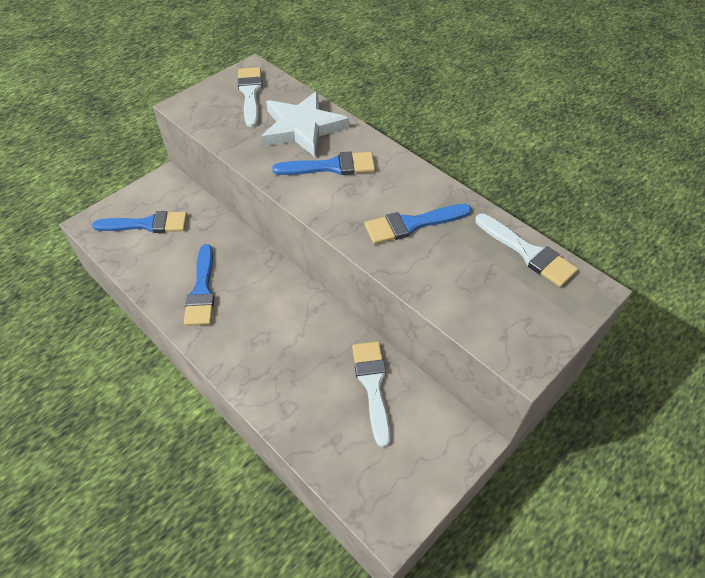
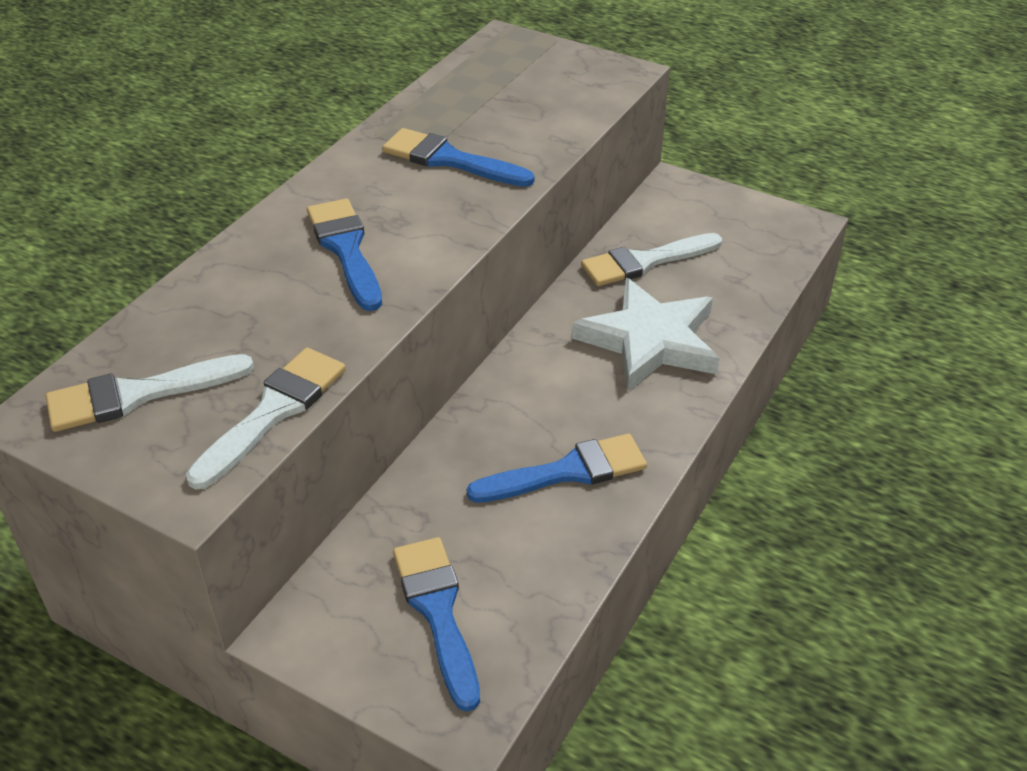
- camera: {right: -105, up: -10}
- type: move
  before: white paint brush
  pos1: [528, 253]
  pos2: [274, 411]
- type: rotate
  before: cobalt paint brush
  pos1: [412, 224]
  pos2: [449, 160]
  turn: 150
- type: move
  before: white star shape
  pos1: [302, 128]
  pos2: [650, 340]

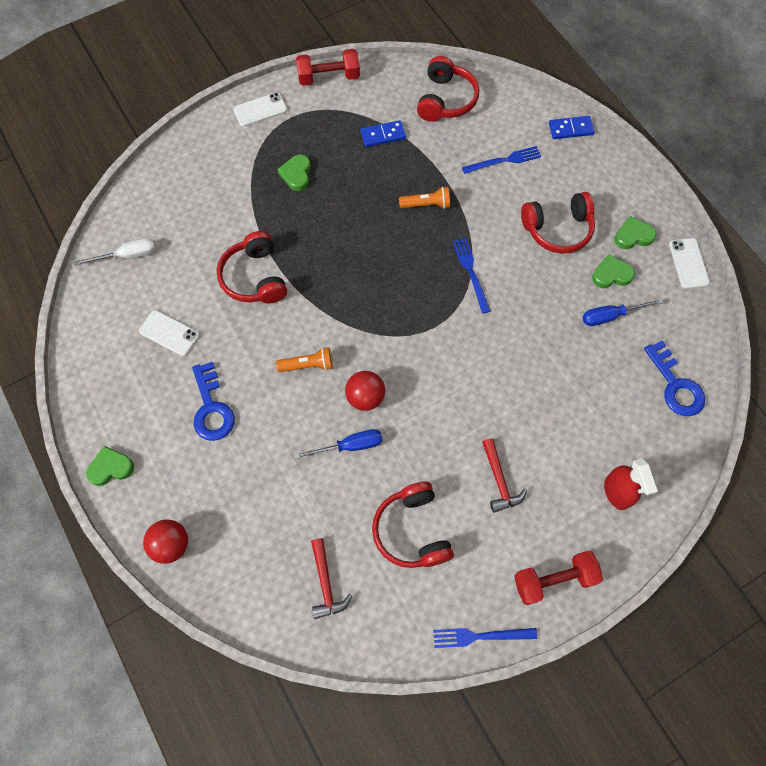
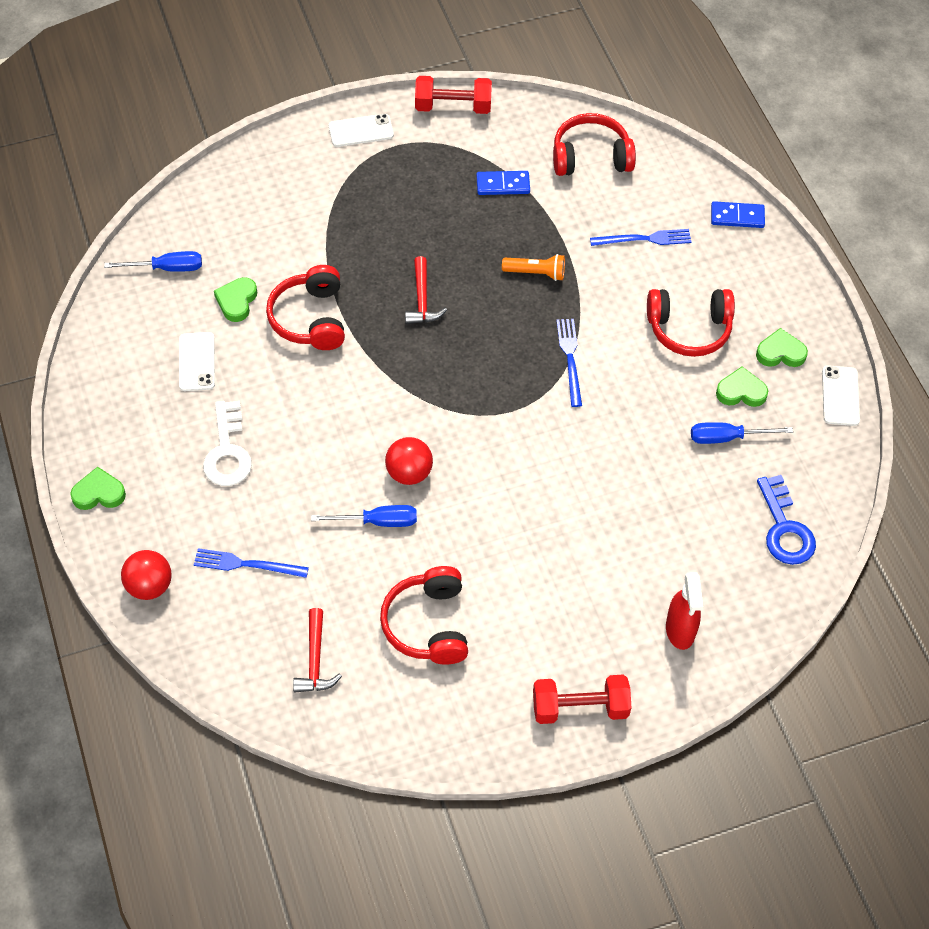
- camera: {right: 10, up: -10}
- type: recolor
  before: white screwdriver
  after: cobalt screwdriver
  pos1: [127, 255]
  pos2: [167, 268]
- type: rotate
  before: white phone
  pos1: [169, 333]
  pos2: [197, 362]
  turn: 45
- type: move
  before: cobalt dinner fork
  pos1: [480, 636]
  pos2: [246, 564]
- type: recolor
  before: cobalt key
  after: white key
  pos1: [211, 408]
  pos2: [227, 451]
- type: move
  before: green love heart
  pos1: [296, 174]
  pos2: [237, 301]
- type: move
  before: red claw hammer
  pos1: [499, 481]
  pos2: [422, 300]
- type: rotate
  before: red headphones
  pos1: [446, 100]
  pos2: [591, 157]
  turn: -120
- type: delete
  before: bright orange pocket torch
  pos1: [308, 365]

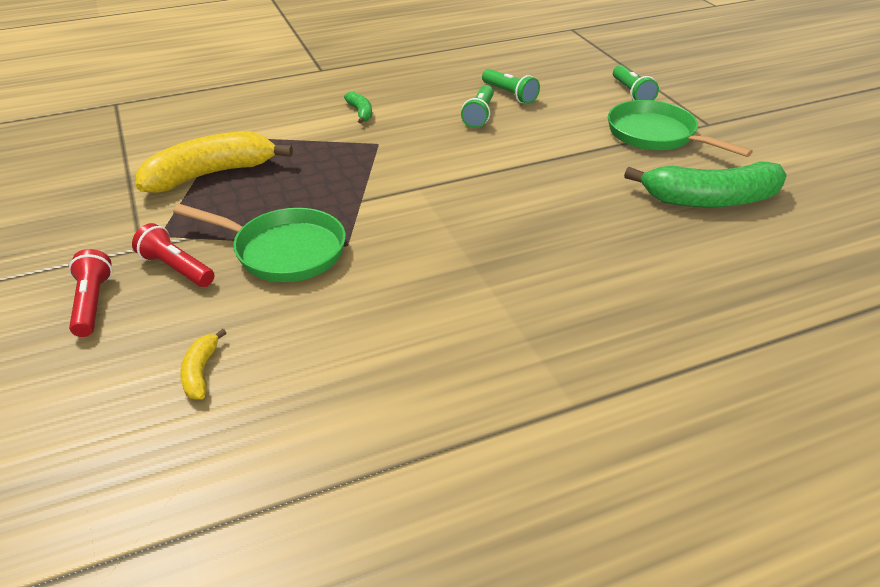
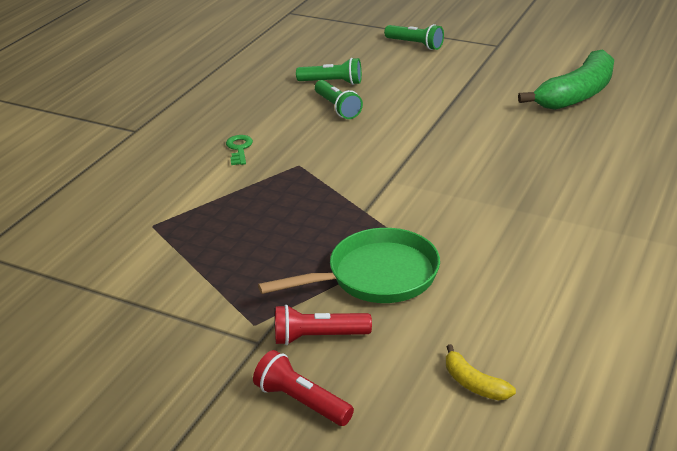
- camera: {right: -40, up: -5}
- type: replace
  before: green banana
  after: green key
  pos1: [360, 112]
  pos2: [239, 149]
- type: delete
  before: yellow banana
  pos1: [211, 174]
- type: delete
  before: green pan
  pos1: [656, 135]

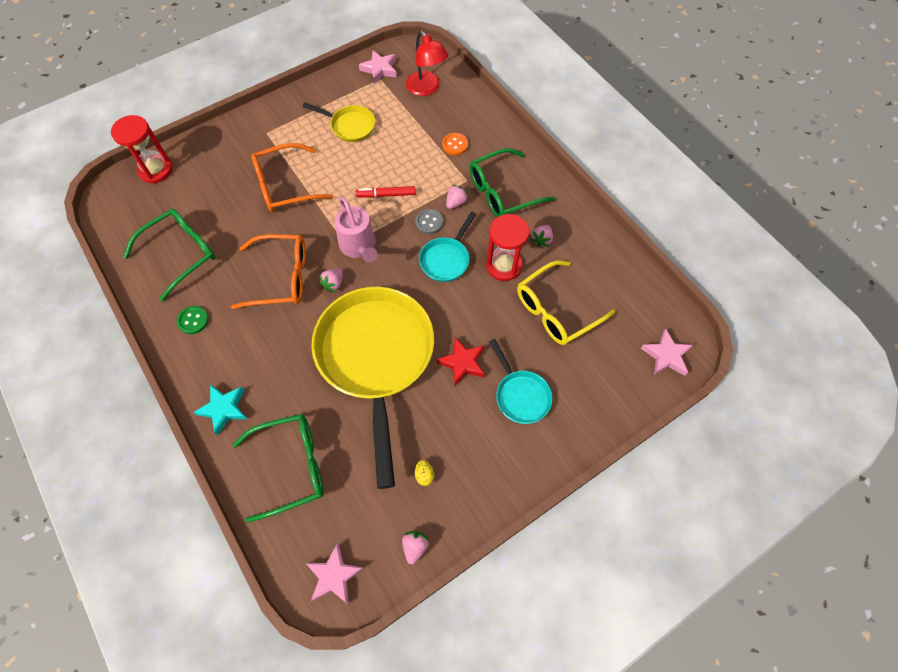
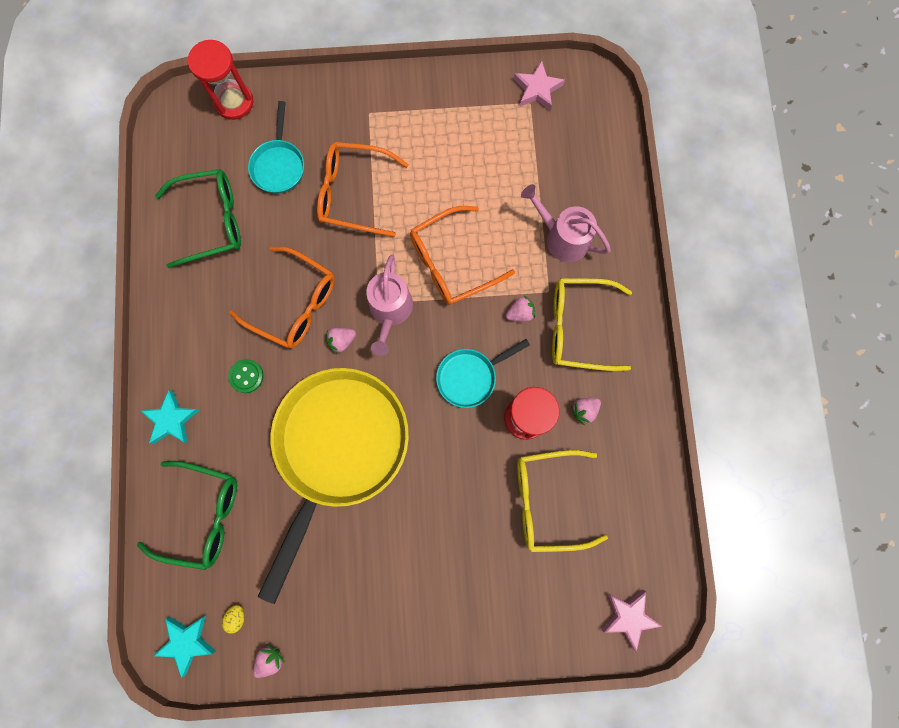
- camera: {right: 30, up: 15}
- type: recolor
  before: rose-pink star shape
  after: teal star shape
  pos1: [334, 576]
  pos2: [187, 642]
- type: move
  before: yellow egg
  pos1: [424, 475]
  pos2: [237, 617]
- type: move
  before: green shirt button
  pos1: [193, 320]
  pos2: [246, 376]
- type: move
  before: teal pan
  pos1: [520, 395]
  pos2: [279, 165]
- type: replace
  before: red felt pen
  after: bright orange eyeglasses
  pos1: [386, 195]
  pos2: [452, 262]
- type: replace
  before: bright orange shirt button
  after: rose-pink sprinkling can
  pos1: [455, 145]
  pos2: [562, 238]
- type: recolor
  before: green eyeglasses
  after: yellow eyeglasses
  pos1: [502, 192]
  pos2: [579, 327]
- type: delete
  before: yellow pan
  pos1: [350, 126]
- type: delete
  before: red lamp
  pos1: [427, 88]
- type: delete
  before: gray shirt button
  pos1: [429, 222]
- type: delete
  before: red star shape
  pos1: [462, 363]

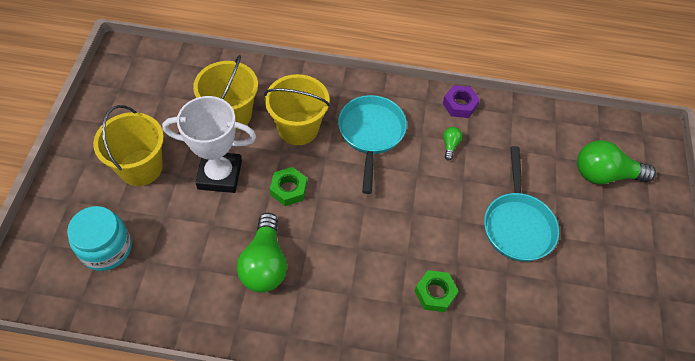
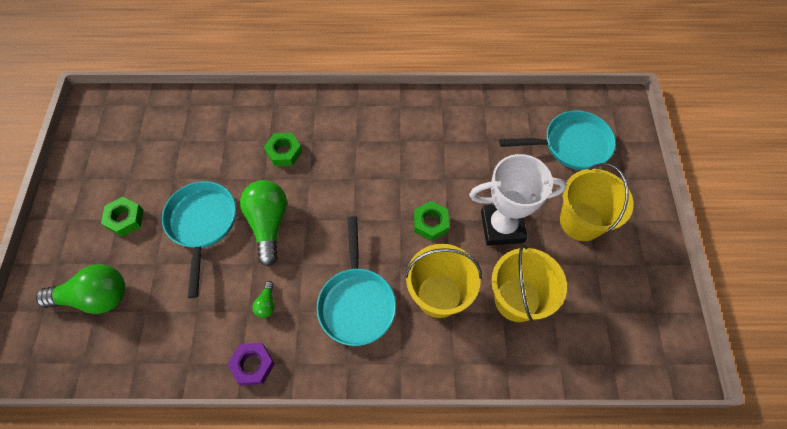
- camera: {right: 175, up: 5}
- type: insert
  after: green hexagon nut
  pos2: [125, 219]
- type: move
  before: green light bulb
  pos1: [265, 264]
  pos2: [268, 224]
- type: replace
  before: teal jam jar
  after: teal pan
  pos1: [106, 248]
  pos2: [571, 145]

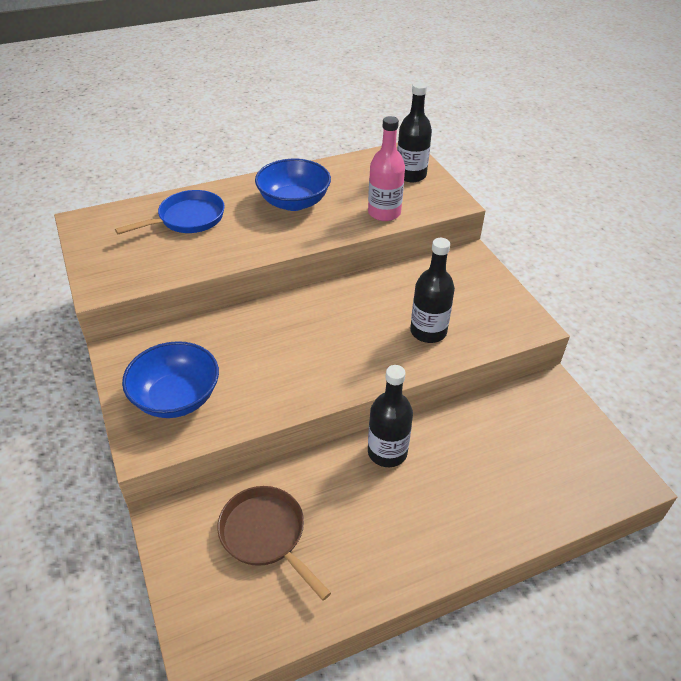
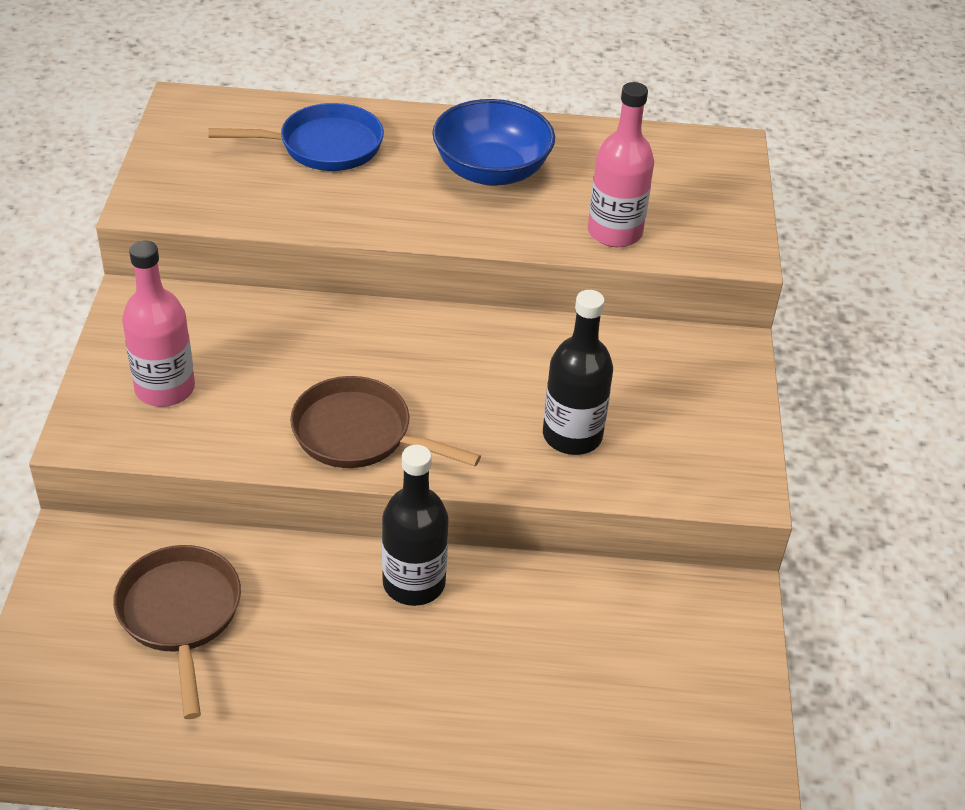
- camera: {right: 25, up: 0}
- type: replace
  before: cobalt deep dish
  after: rose-pink bottle
  pos1: [176, 398]
  pos2: [165, 388]
- type: insert
  after: dark brown pan
  pos2: [359, 434]
- type: delete
  before: jet-black bottle
  pos1: [411, 175]

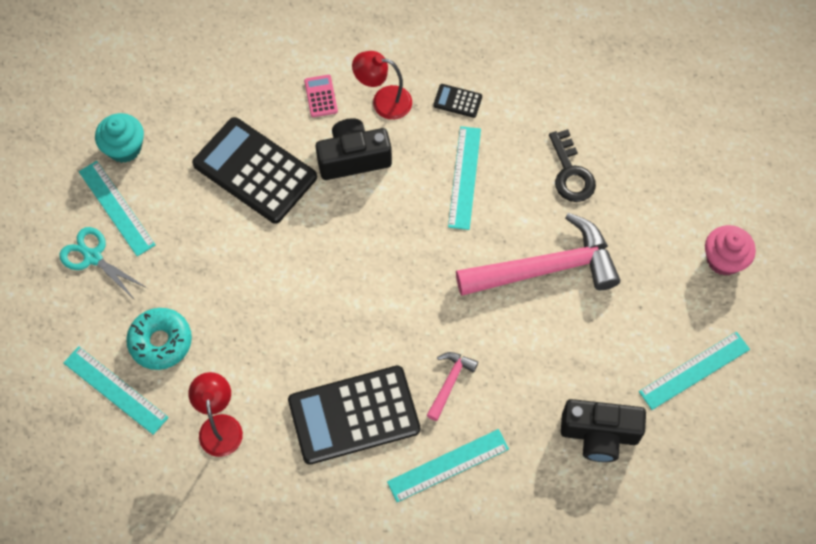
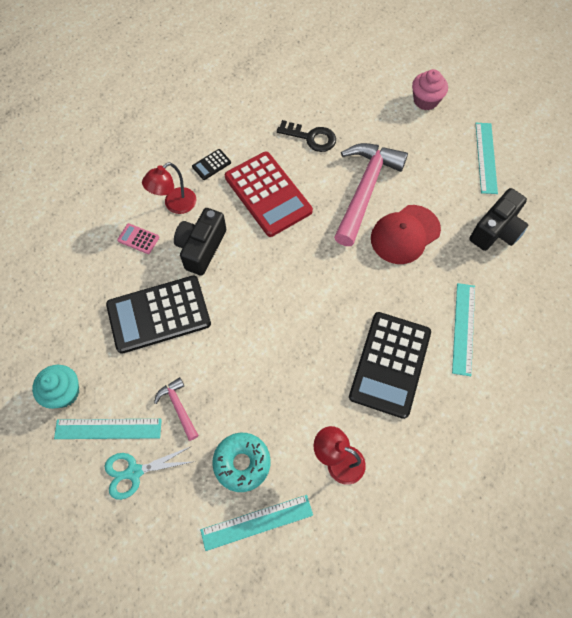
- camera: {right: -55, up: 0}
- type: move
  before: rose-pink claw hammer
  pos1: [450, 382]
  pos2: [178, 407]
- type: replace
  before: teal straightedge
  after: red adding machine
  pos1: [464, 177]
  pos2: [268, 194]
- type: insert
  after: red cap
  pos2: [405, 234]

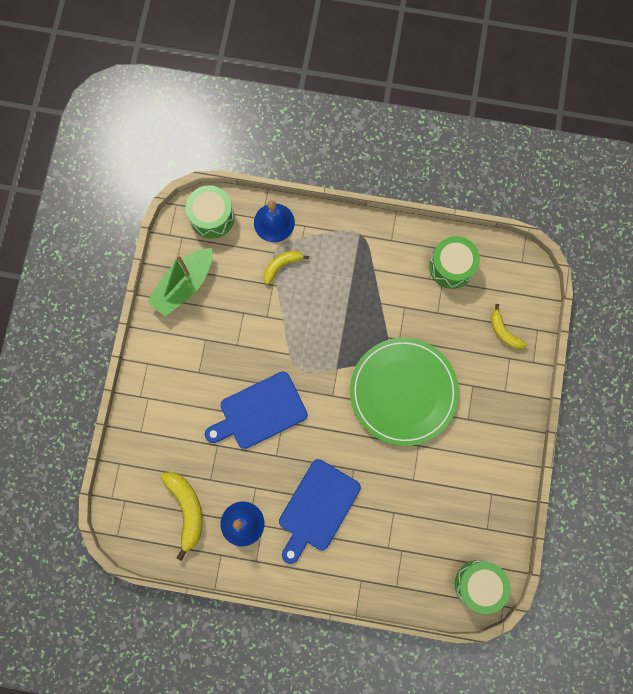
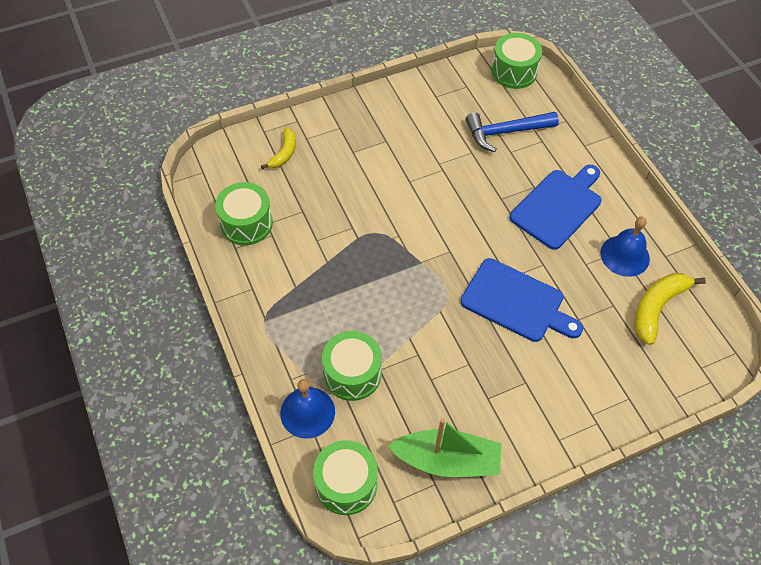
- camera: {right: -125, up: -20}
- type: replace
  before: yellow banana
  after: green toy drum
  pos1: [281, 266]
  pos2: [352, 374]
- type: insert
  after: cobalt claw hammer
  pos2: [506, 132]
- type: rotate
  before: cobalt bread board
  pos1: [317, 508]
  pos2: [558, 206]
  turn: -45
- type: delete
  before: green flat dish
  pos1: [403, 392]

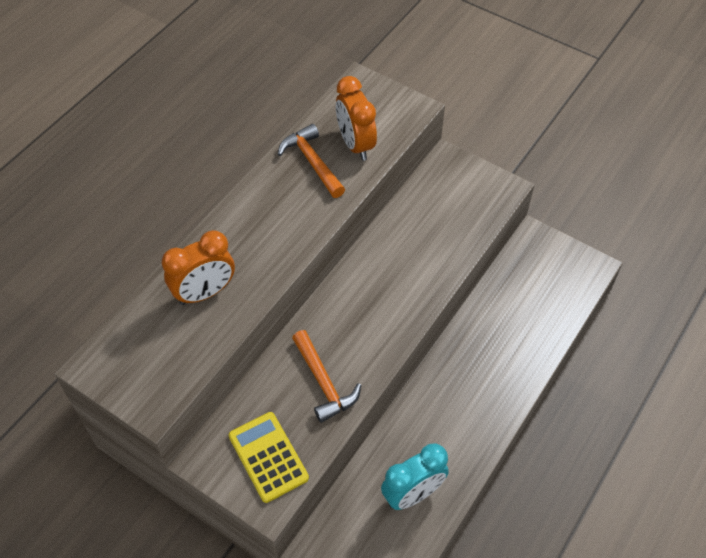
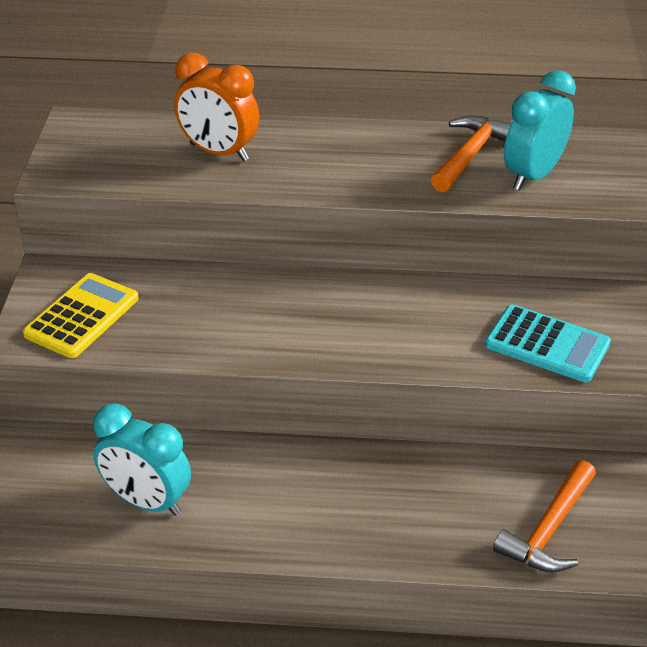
- camera: {right: 60, up: -15}
- type: insert
  after: teal adding machine
  pos2: [547, 345]
- type: move
  before: bright orange claw hammer
  pos1: [323, 382]
  pos2: [549, 529]
- type: recolor
  before: bright orange bedside clock
  after: teal bedside clock
  pos1: [355, 144]
  pos2: [533, 175]

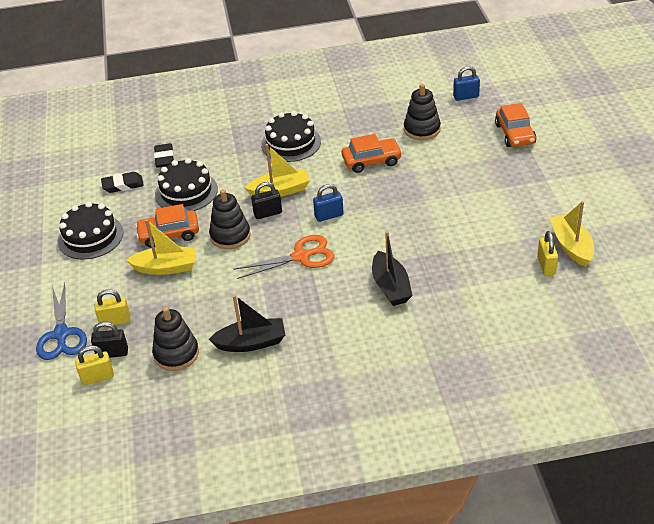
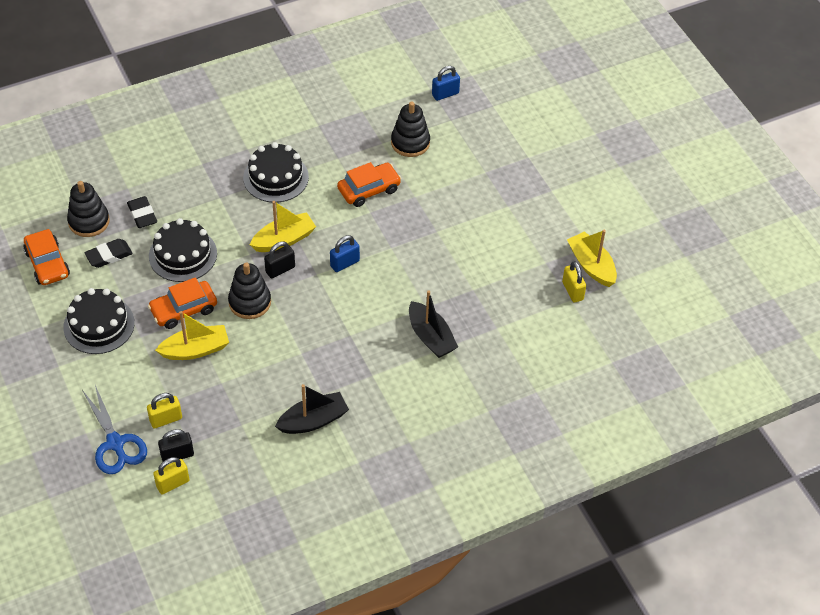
- camera: {right: -20, up: 10}
- type: move
  before: bright orange car
  pos1: [515, 134]
  pos2: [47, 264]
- type: move
  before: jet-black stacking toy
  pos1: [176, 354]
  pos2: [89, 221]
- type: delete
  before: bright orange pair of scissors
  pos1: [301, 257]

